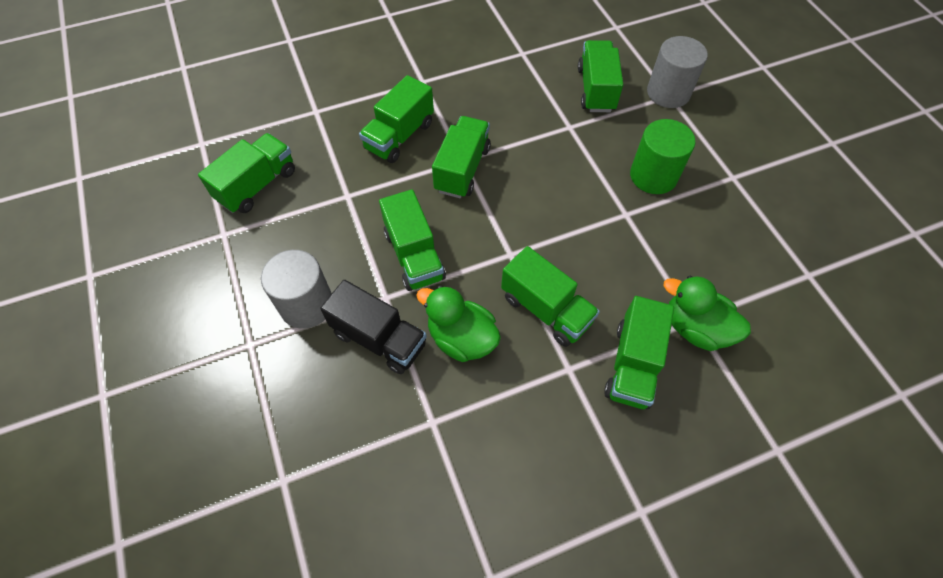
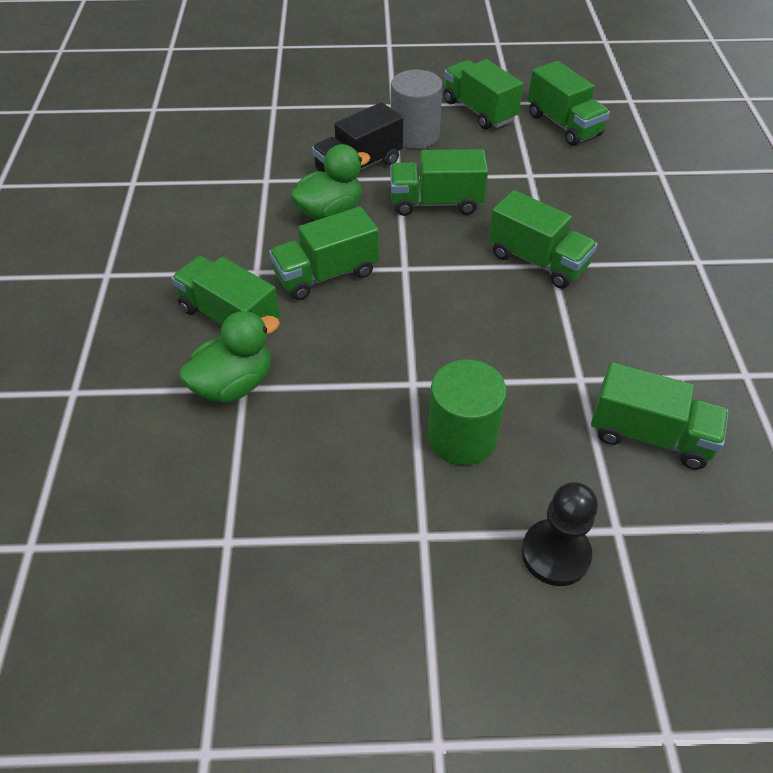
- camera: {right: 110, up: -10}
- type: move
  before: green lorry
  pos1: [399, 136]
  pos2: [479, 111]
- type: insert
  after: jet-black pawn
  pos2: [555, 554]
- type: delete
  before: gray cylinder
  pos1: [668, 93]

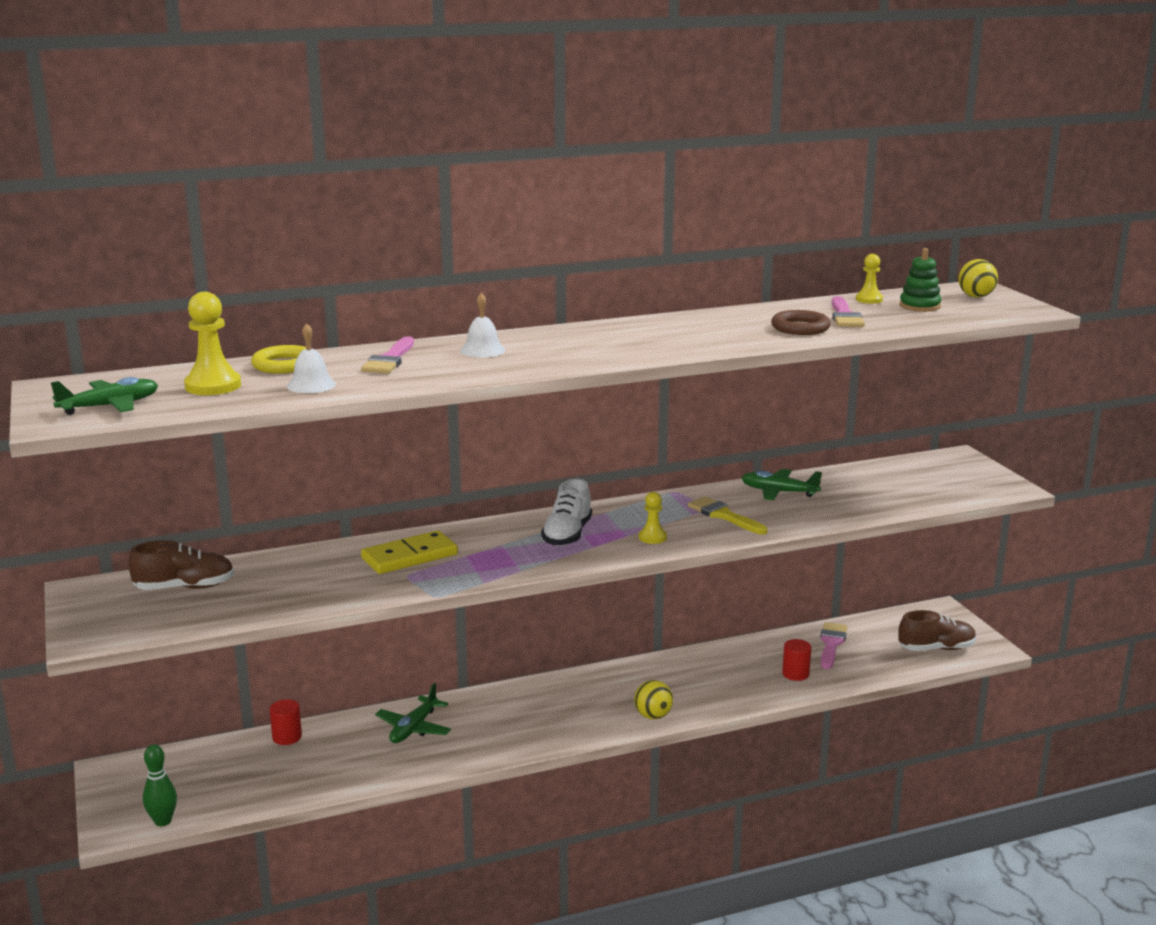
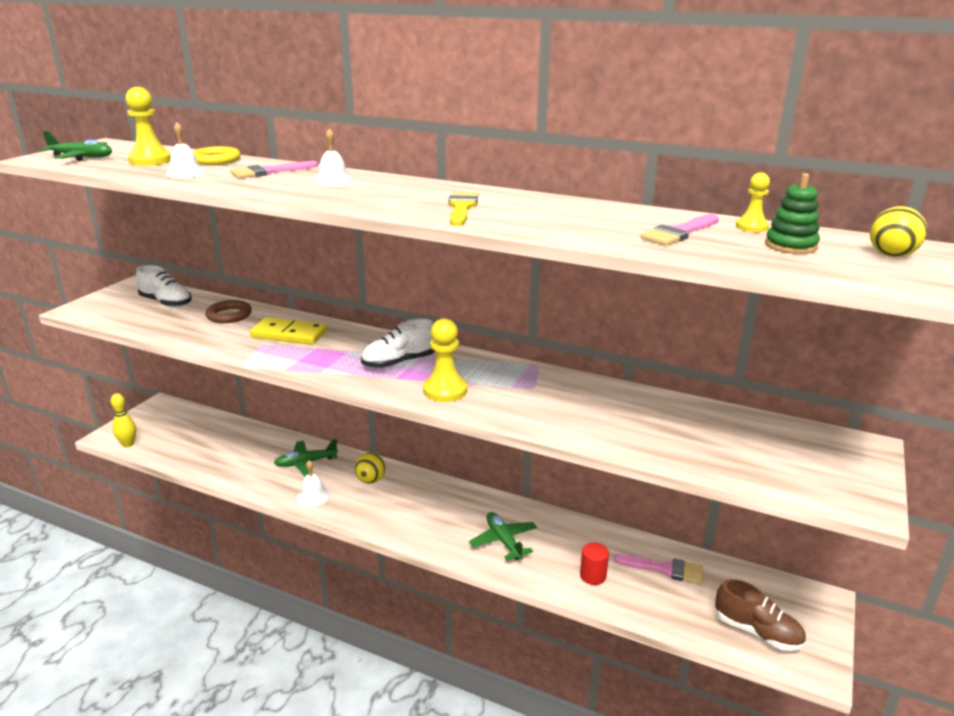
- camera: {right: 45, up: 5}
- type: recolor
  before: green skittle
  after: yellow skittle
  pos1: [163, 821]
  pos2: [128, 444]
- type: recolor
  before: dark brown lace-up shoe
  after: white lace-up shoe
  pos1: [185, 587]
  pos2: [166, 303]
- type: move
  before: dark brown ring
  pos1: [800, 328]
  pos2: [229, 315]
- type: insert
  after: white hand bell
  pos2: [313, 496]
- type: move
  before: yellow play ball
  pos1: [653, 716]
  pos2: [370, 480]
- type: resize
  before: yellow pawn
  pos1: [652, 537]
  pos2: [445, 390]
  scale: 1.7
- type: move
  before: yellow paint brush
  pos1: [724, 516]
  pos2: [461, 208]
- type: move
  before: green plane
  pos1: [779, 492]
  pos2: [503, 541]
- type: rotate
  before: rose-pink paint brush
  pos1: [831, 643]
  pos2: [665, 569]
  turn: 45
- type: delete
  before: red cylinder
  pos1: [287, 737]

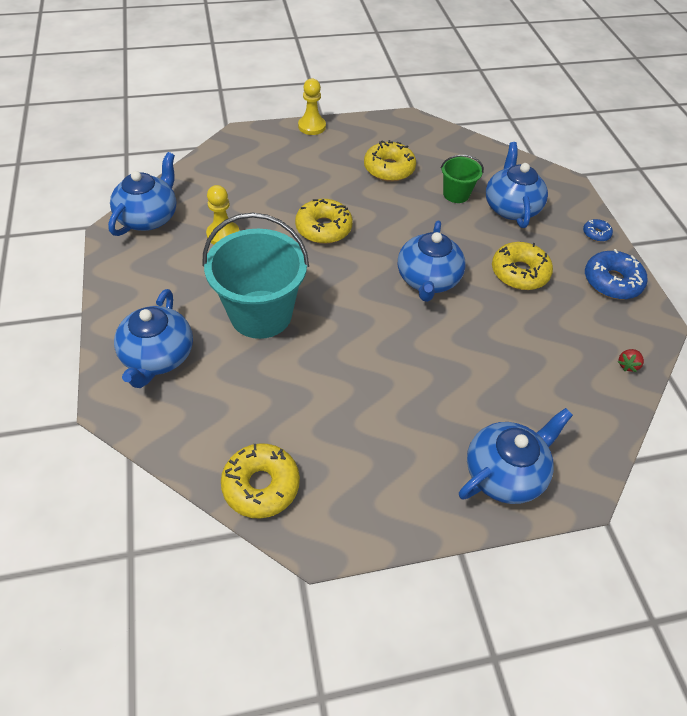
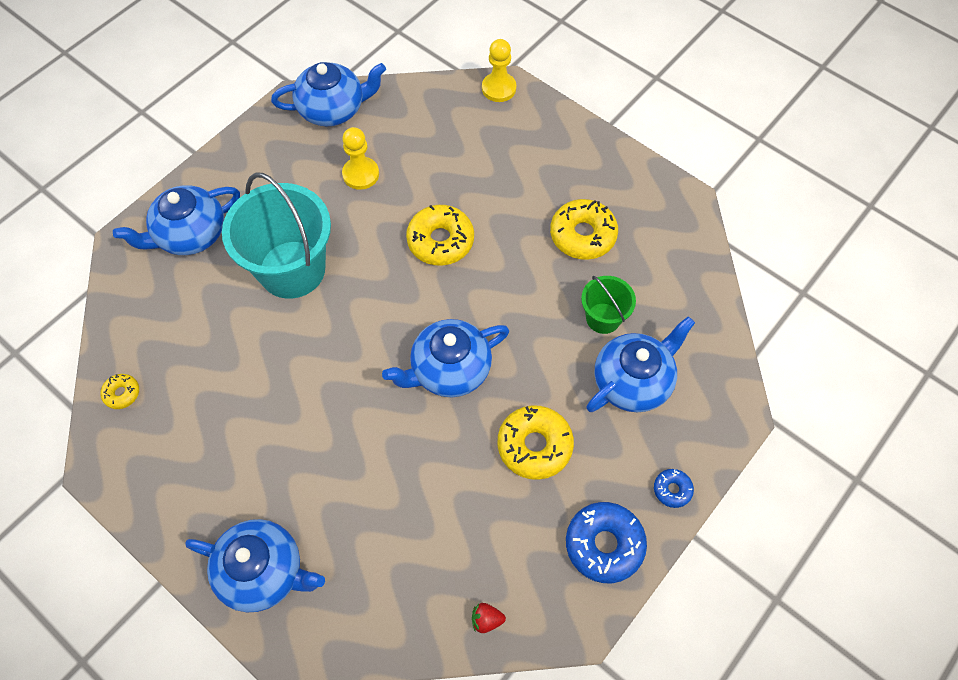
- camera: {right: 55, up: 10}
- type: resize
  before: yellow glazed donut
  pos1: [261, 485]
  pos2: [122, 393]
  scale: 0.51
- type: move
  before: yellow pawn
  pos1: [312, 126]
  pos2: [499, 88]

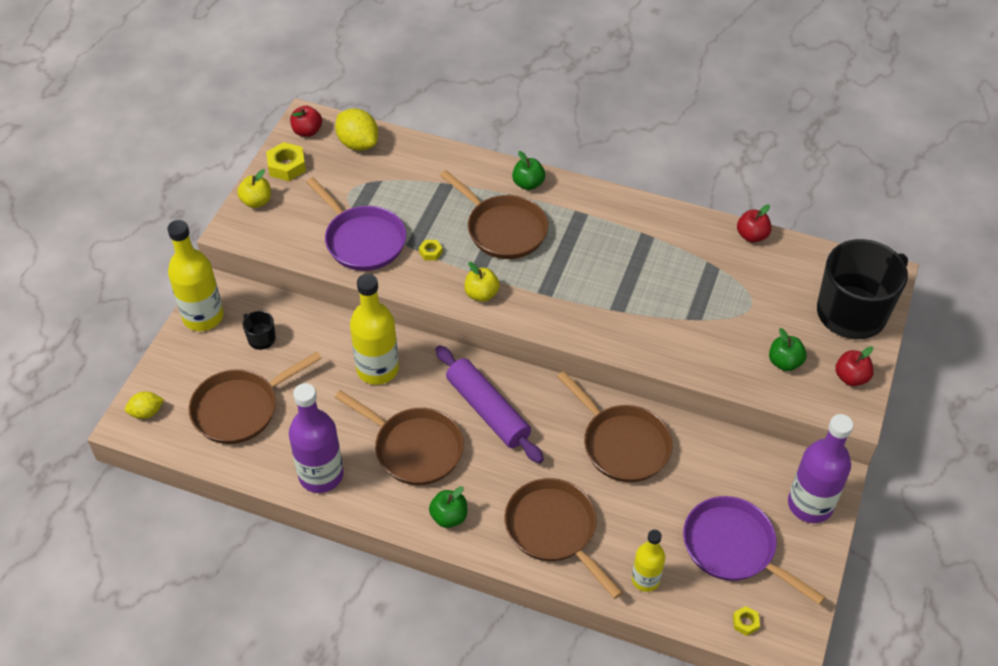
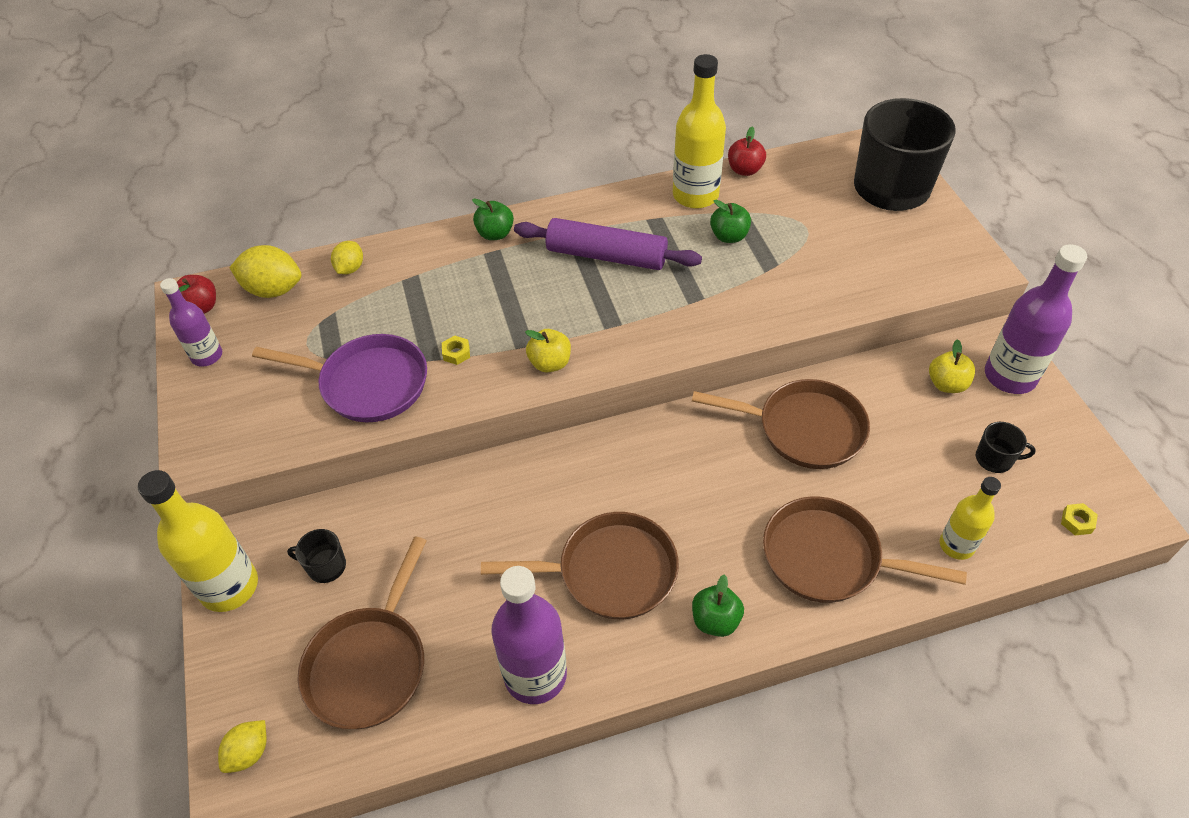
- camera: {right: -35, up: 0}
- type: replace
  before: yellow hexagon nut
  after: violet bottle
  pos1: [287, 166]
  pos2: [207, 356]
- type: insert
  after: yellow citrus fruit
  pos2: [350, 268]
- type: move
  before: violet pastry roller
  pos1: [487, 410]
  pos2: [606, 256]
- type: move
  before: yellow bottle
  pos1: [377, 369]
  pos2: [695, 195]
- type: move
  before: green apple fruit
  pos1: [784, 362]
  pos2: [729, 236]
- type: move
  before: yellow apple fruit
  pos1: [256, 201]
  pos2: [946, 384]
- type: replace
  before: violet pan
  after: jet-black tea mug
  pos1: [734, 548]
  pos2: [995, 459]
- type: delete
  before: dark brown pan
  pos1: [503, 229]
- type: delete
  before: red apple fruit
  pos1: [851, 377]

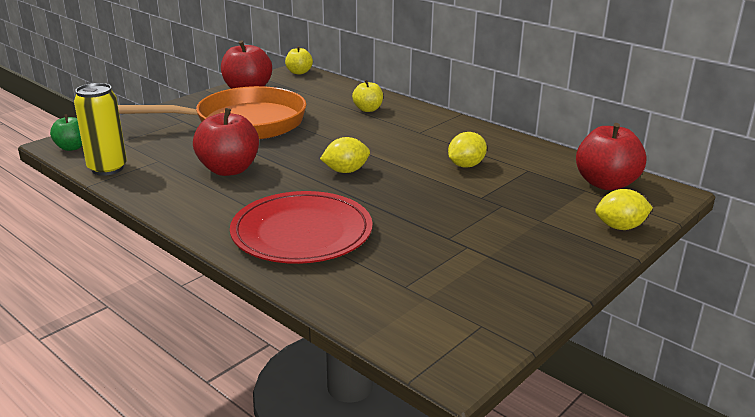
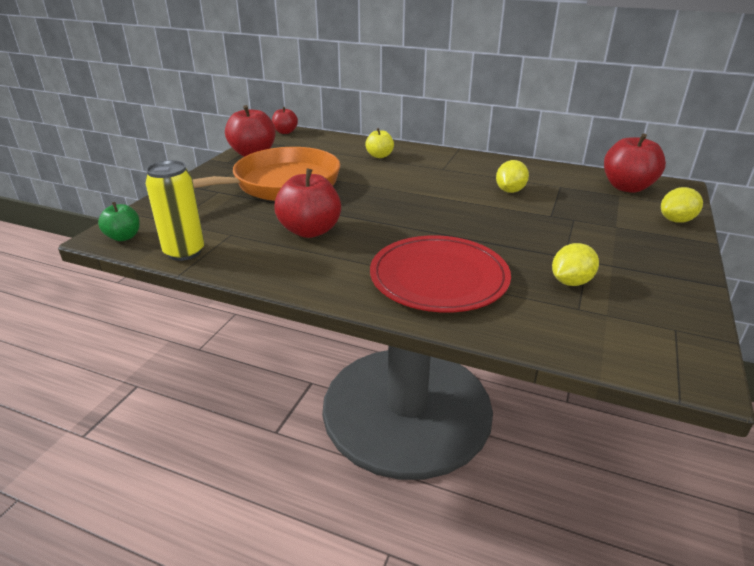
- camera: {right: -20, up: 5}
- type: recolor
  before: yellow apple fruit
  after: red apple fruit
  pos1: [299, 72]
  pos2: [285, 132]
- type: move
  before: yellow citrus fruit
  pos1: [346, 171]
  pos2: [571, 282]

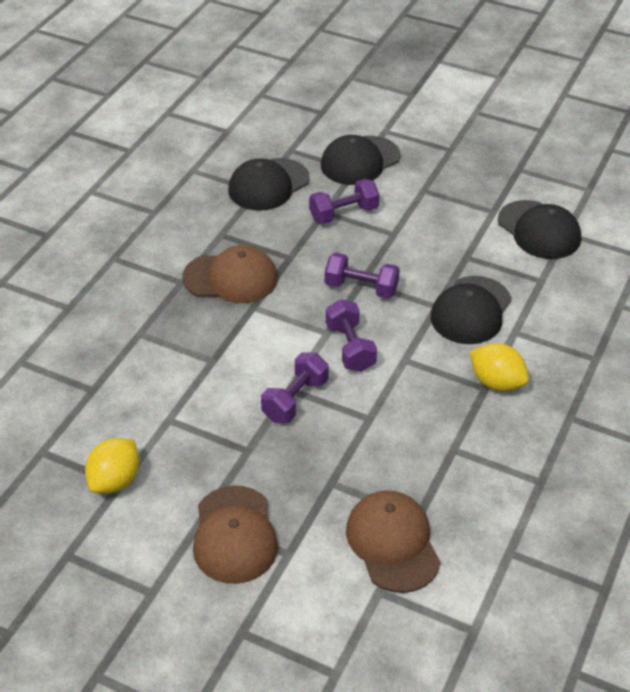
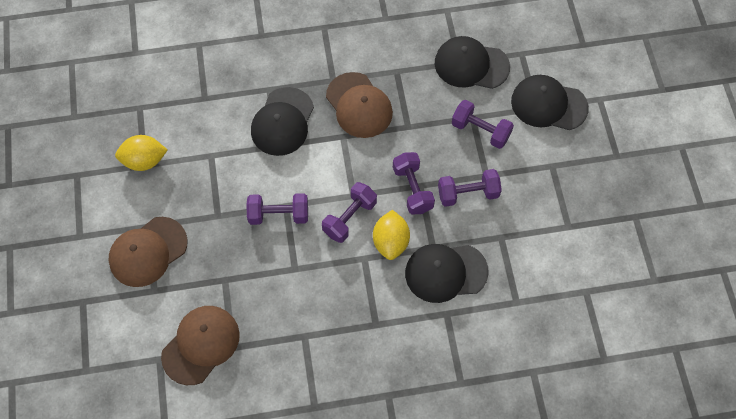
- camera: {right: 55, up: 20}
- type: move
  before: jet-black cap
  pos1: [539, 230]
  pos2: [282, 122]
- type: move
  before: yellow citrus fruit
  pos1: [496, 382]
  pos2: [391, 242]
- type: insert
  after: violet hand weight
  pos2: [468, 194]

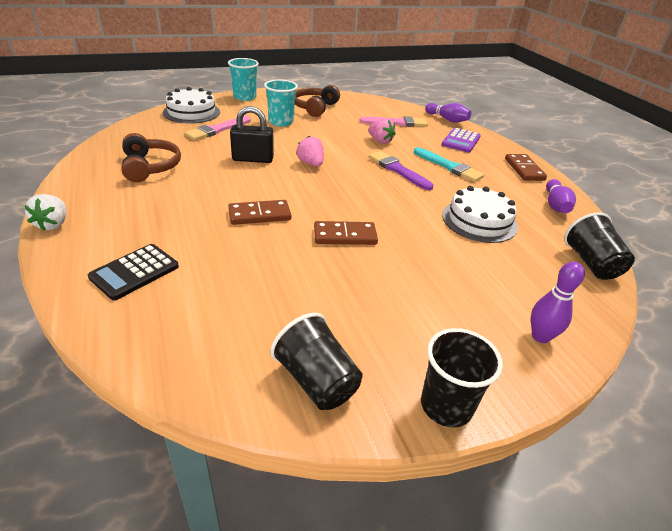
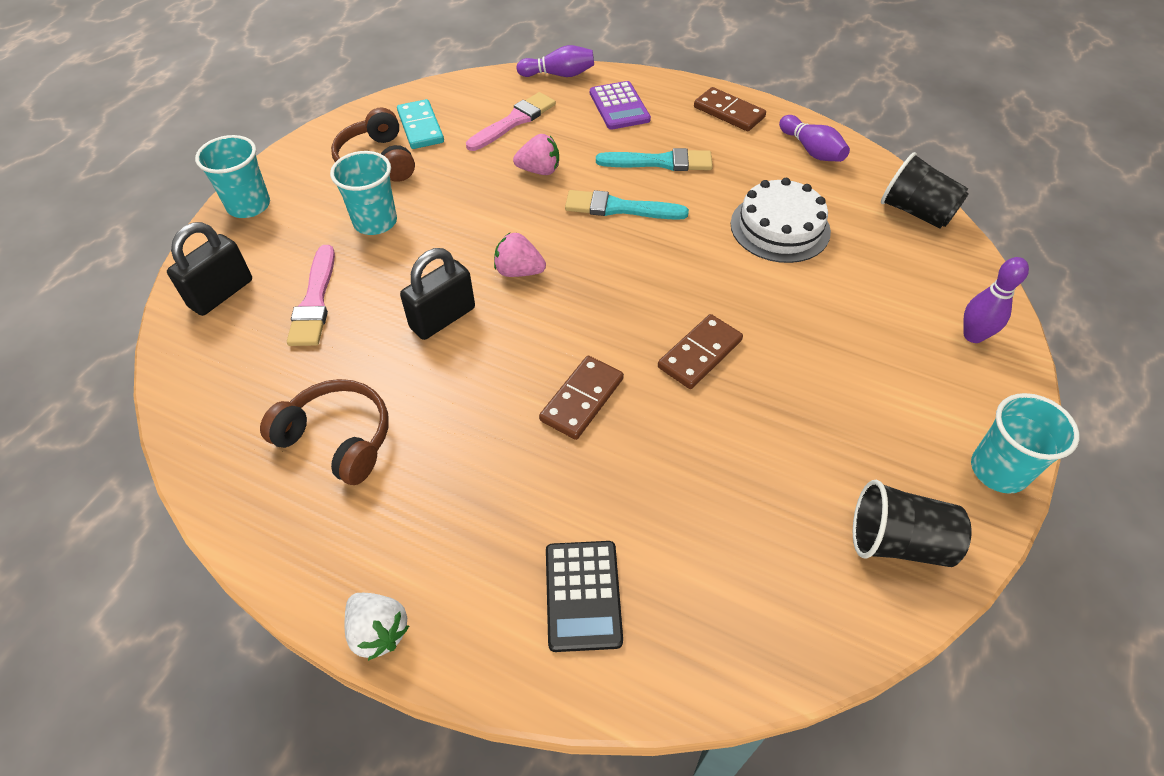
- camera: {right: -40, up: 15}
- type: replace
  before: white cake
  after: jet-black lock
  pos1: [191, 112]
  pos2: [221, 293]
- type: insert
  after: teal domino
  pos2: [421, 127]
- type: recolor
  before: violet paint brush
  after: teal paint brush
  pos1: [397, 170]
  pos2: [619, 208]
- type: recolor
  before: jet-black cup
  after: teal cup
  pos1: [446, 406]
  pos2: [998, 470]

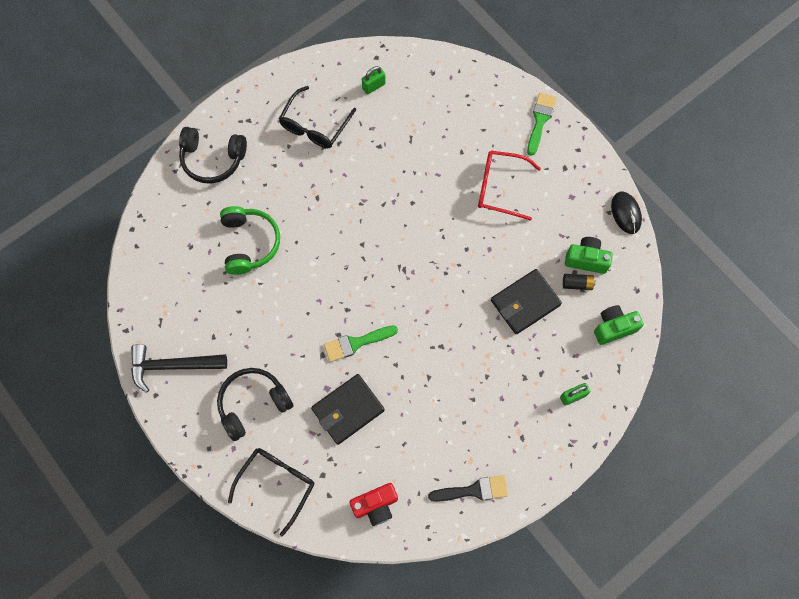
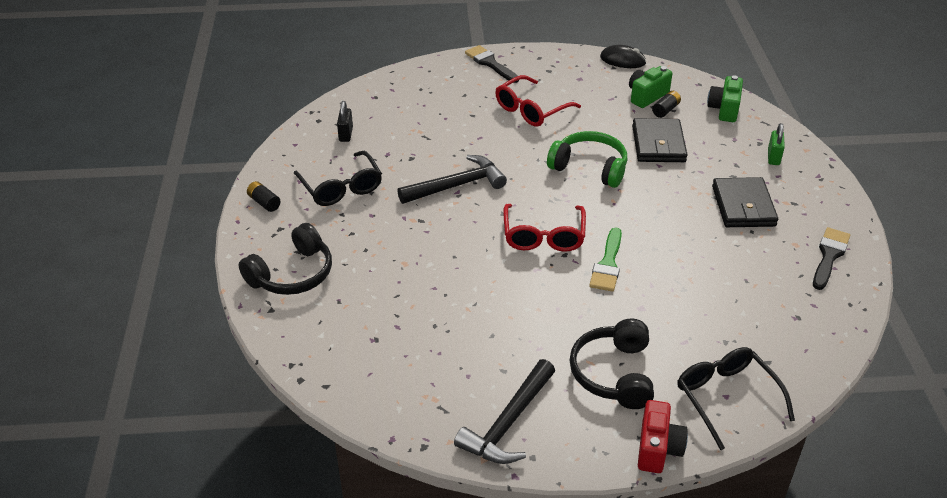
- camera: {right: -55, up: -30}
- type: insert
  after: jet-black AA battery
  pos2: [264, 202]
- type: recolor
  before: green lock
  after: jet-black lock
  pos1: [373, 86]
  pos2: [346, 134]
- type: insert
  after: jet-black claw hammer
  pos2: [457, 185]
- type: recolor
  before: green paint brush
  after: jet-black paint brush
  pos1: [540, 120]
  pos2: [490, 63]
- type: insert
  after: red eyeglasses
  pos2: [543, 236]
- type: move
  before: green headphones
  pos1: [249, 243]
  pos2: [590, 167]
- type: move
  before: red photo camera
  pos1: [375, 505]
  pos2: [657, 448]
- type: move
  before: jet-black card wallet
  pos1: [348, 410]
  pos2: [743, 206]

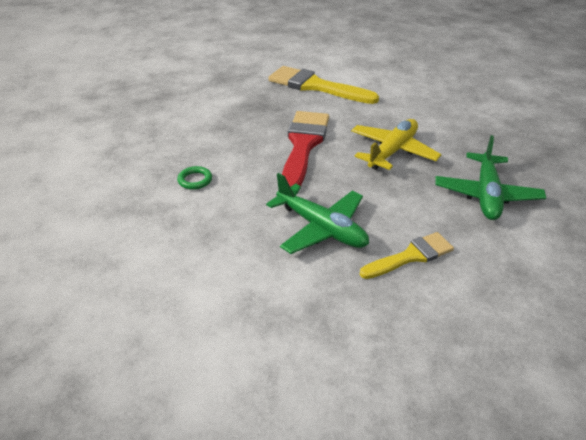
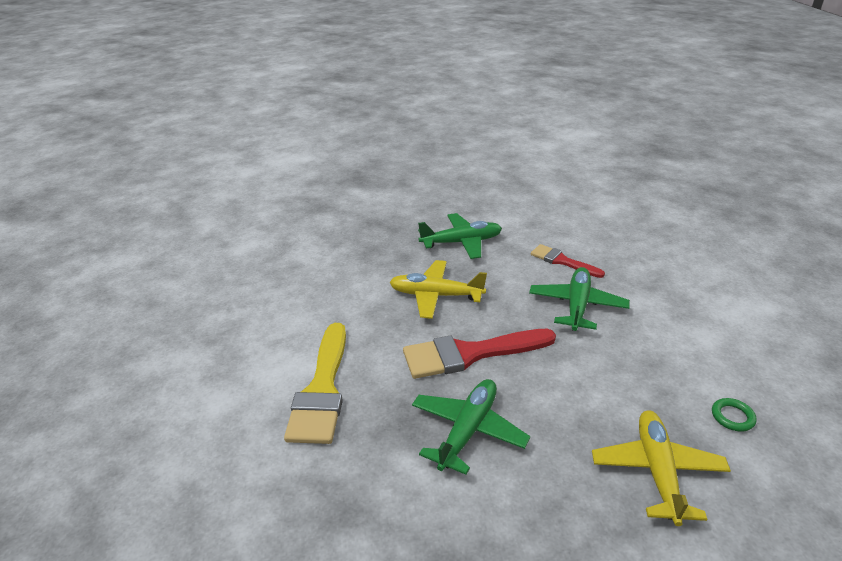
- camera: {right: -115, up: -5}
- type: insert
  after: green plane
  pos2: [468, 430]
- type: recolor
  before: yellow paint brush
  after: red paint brush
  pos1: [411, 256]
  pos2: [562, 261]
- type: insert
  after: yellow plane
  pos2: [657, 471]
- type: move
  before: green ring
  pos1: [195, 180]
  pos2: [732, 417]

